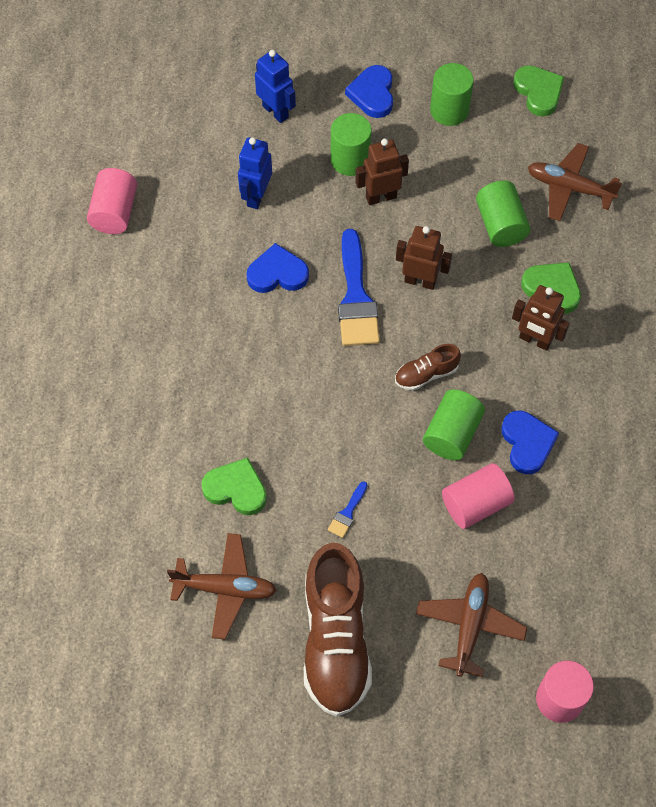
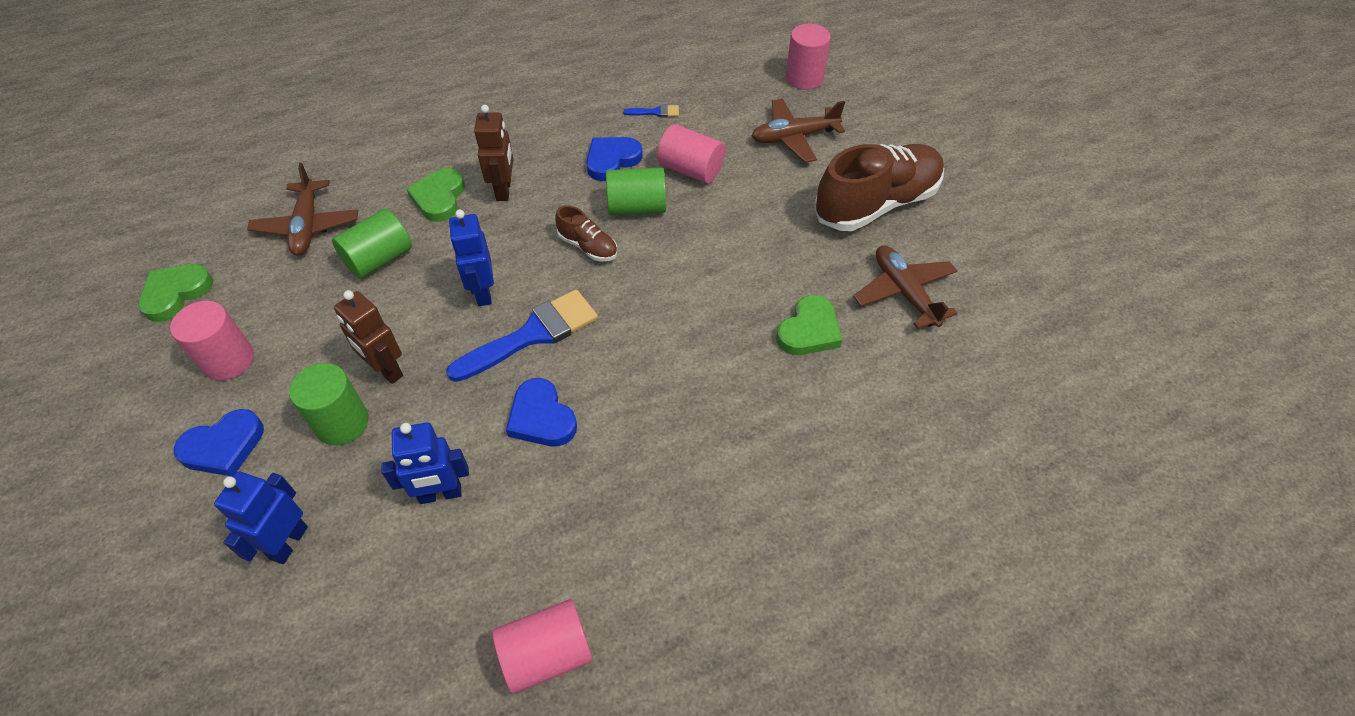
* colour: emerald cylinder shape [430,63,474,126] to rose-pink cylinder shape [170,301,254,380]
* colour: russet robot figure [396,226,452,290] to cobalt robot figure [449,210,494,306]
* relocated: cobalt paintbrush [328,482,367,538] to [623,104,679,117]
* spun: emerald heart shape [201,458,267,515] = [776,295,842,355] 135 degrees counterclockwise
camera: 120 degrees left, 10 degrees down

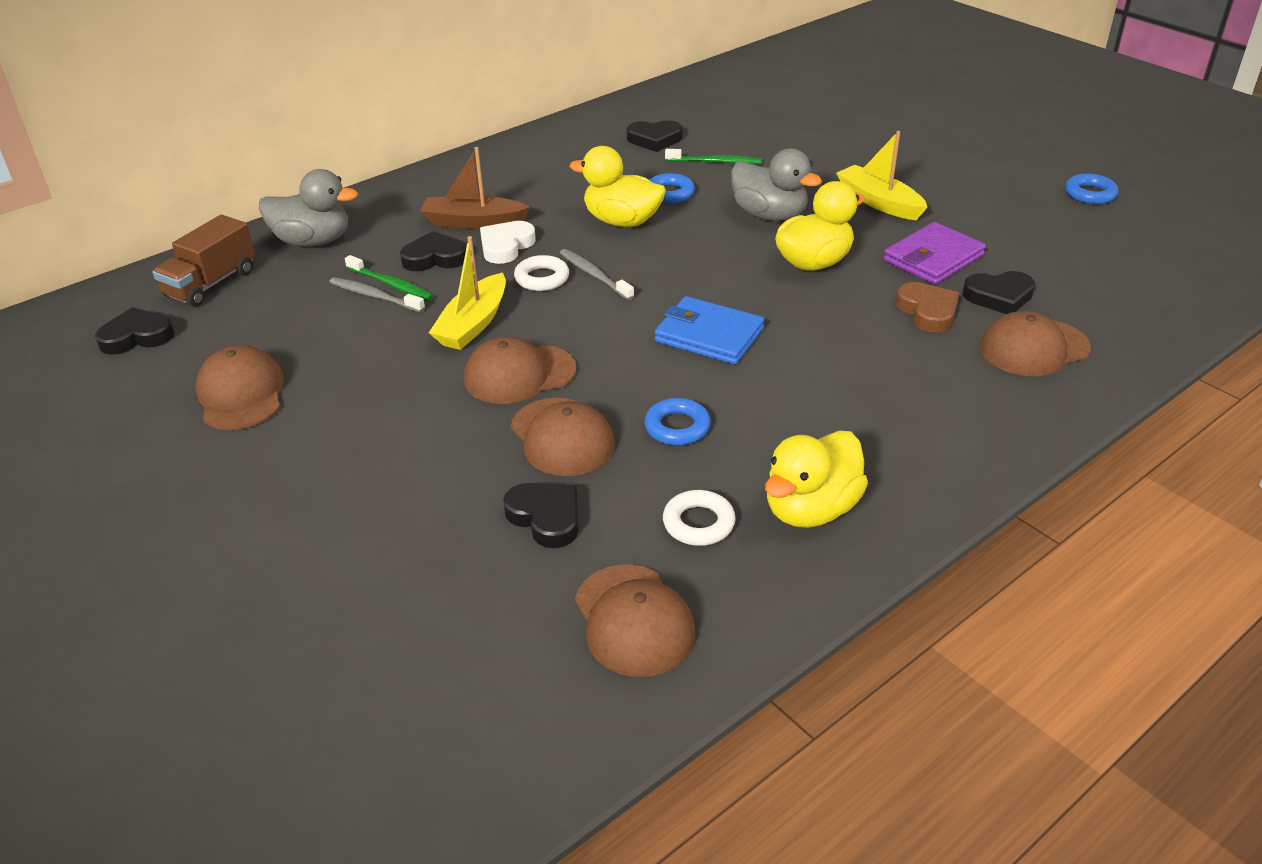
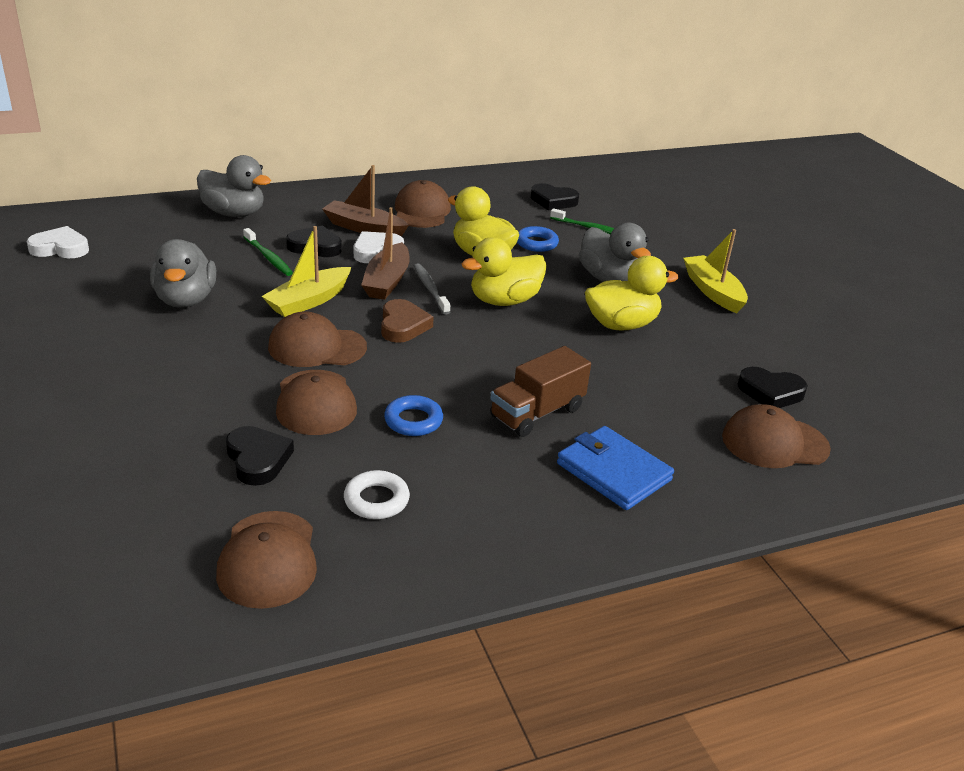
* colour: black heart shape [95,307,175,355] to white heart shape [26,226,89,258]
* appeared: gray toy duck [150,239,216,308]
* exchanged: white hoop [514,255,569,291] to russet toy boat [361,207,410,300]
* relocated: russet heart shape [896,282,960,333] to [381,299,434,343]
* relocated: russet baseball cap [195,345,284,430] to [395,180,451,228]
* relocated: yellow toy duck [765,431,868,528] to [461,237,547,306]
* relocated: russet lorry [153,215,255,307] to [490,346,591,437]
* relocated: cobalt card wallet [655,296,764,364] to [557,426,674,510]
* missing: gray dental brush [329,277,425,312]
* missing: royal purple card wallet [884,222,986,284]
* missing: cobalt hoop [1065,173,1118,204]
camera: 15 degrees right, 5 degrees down

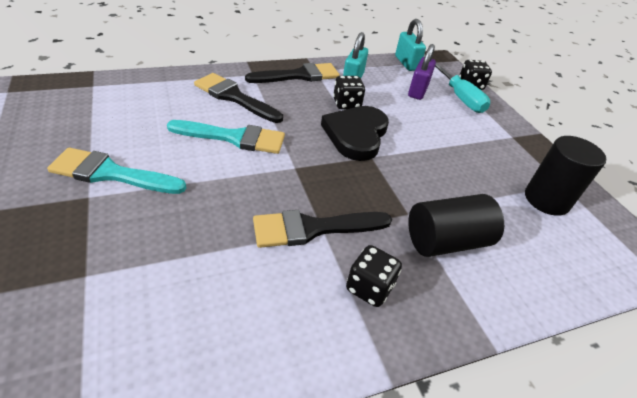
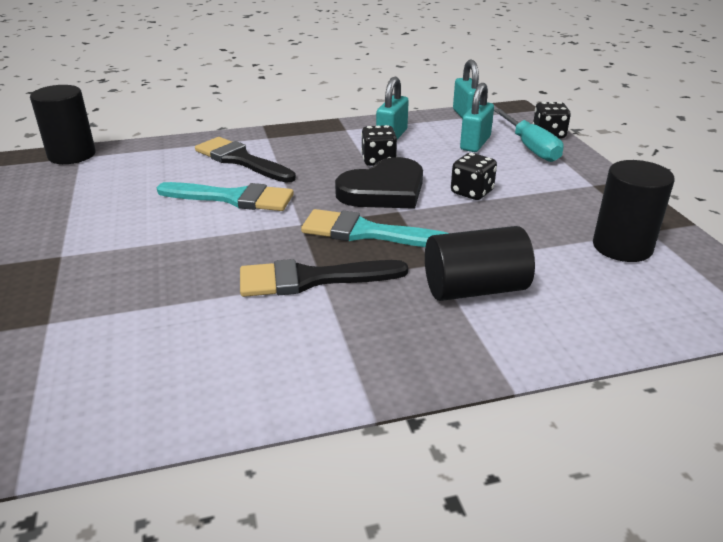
* appeared: black cylinder shape [30,85,96,164]
* relocated: turquoise paintbrush [47,147,186,194] to [301,209,448,247]
* spun: black heart shape [321,106,389,161] = [335,157,423,209] 150 degrees counterclockwise
* relocated: black dice [346,245,402,307] to [451,153,497,200]
* colour: royal purple padlock [408,44,436,100] to turquoise padlock [460,83,494,152]
* missing: black paintbrush [245,63,340,83]
camera: 10 degrees right, 10 degrees down

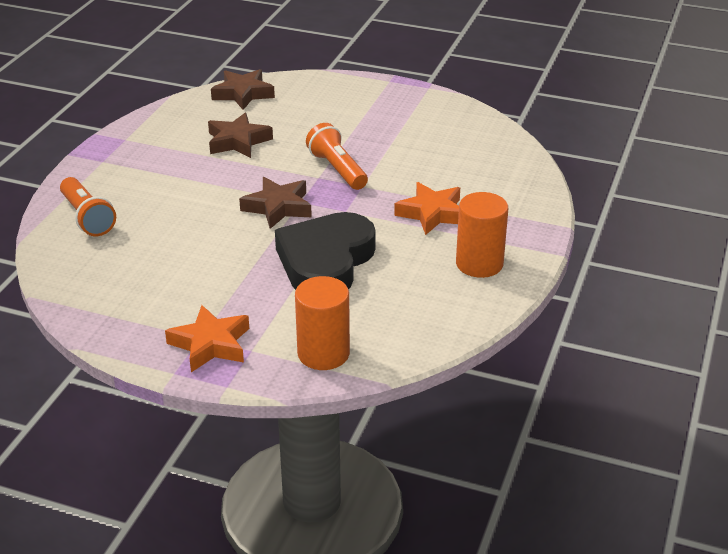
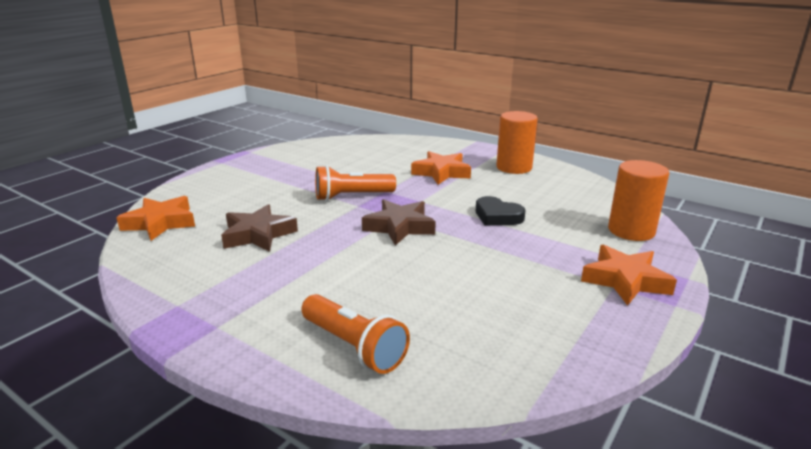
* colour: russet star [211,69,275,110] to orange-coloured star [116,196,195,241]
* spun: orange-coloured flashlight [60,177,116,236] = [301,294,410,374] 60 degrees clockwise
* size: black heart shape [275,212,376,290] = [476,196,525,225] x0.49
camera: 75 degrees left, 10 degrees down

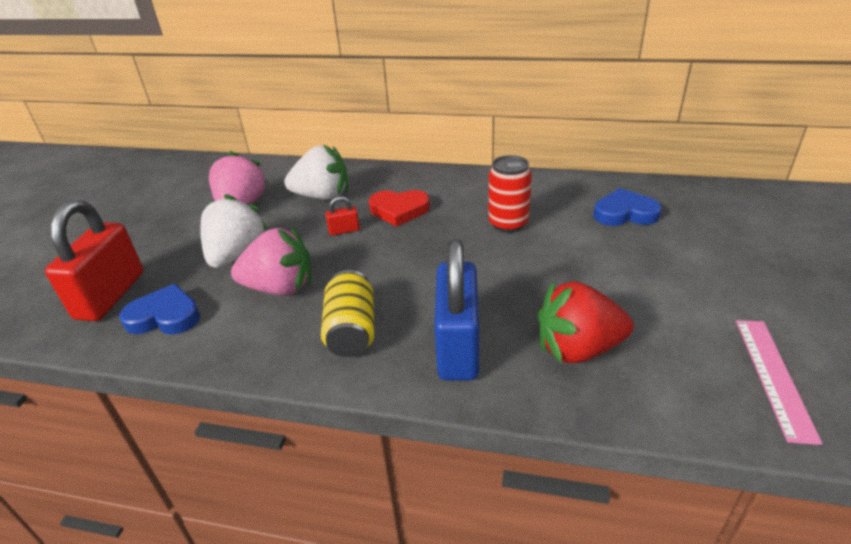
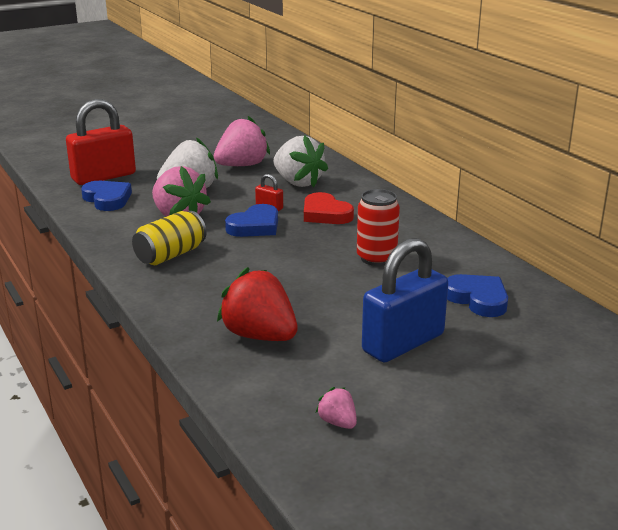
* appeared: cobalt heart shape [225,204,278,237]
* exchanged: rose-pink measuring stick [736,320,823,445] to rose-pink toy strawberry [316,387,357,429]
* relocated: cobalt padlock [434,239,479,381] to [362,238,448,362]
camera: 45 degrees right, 10 degrees down

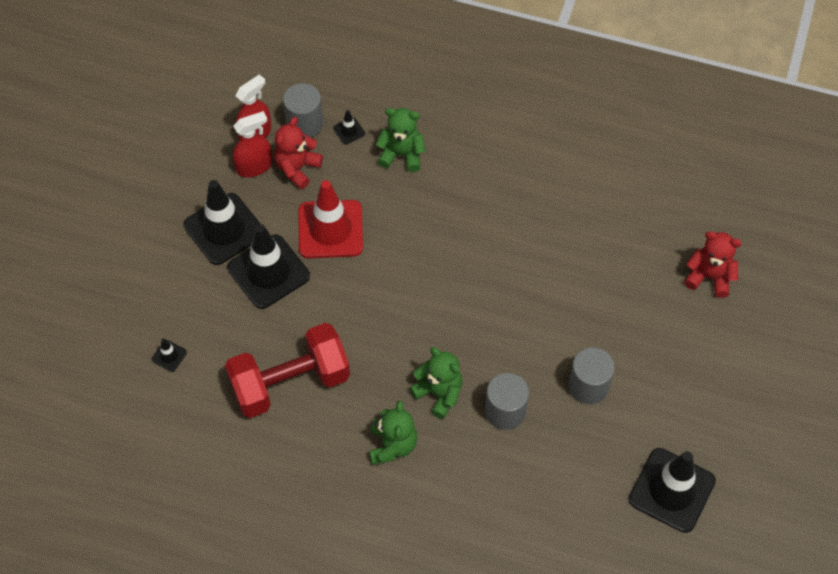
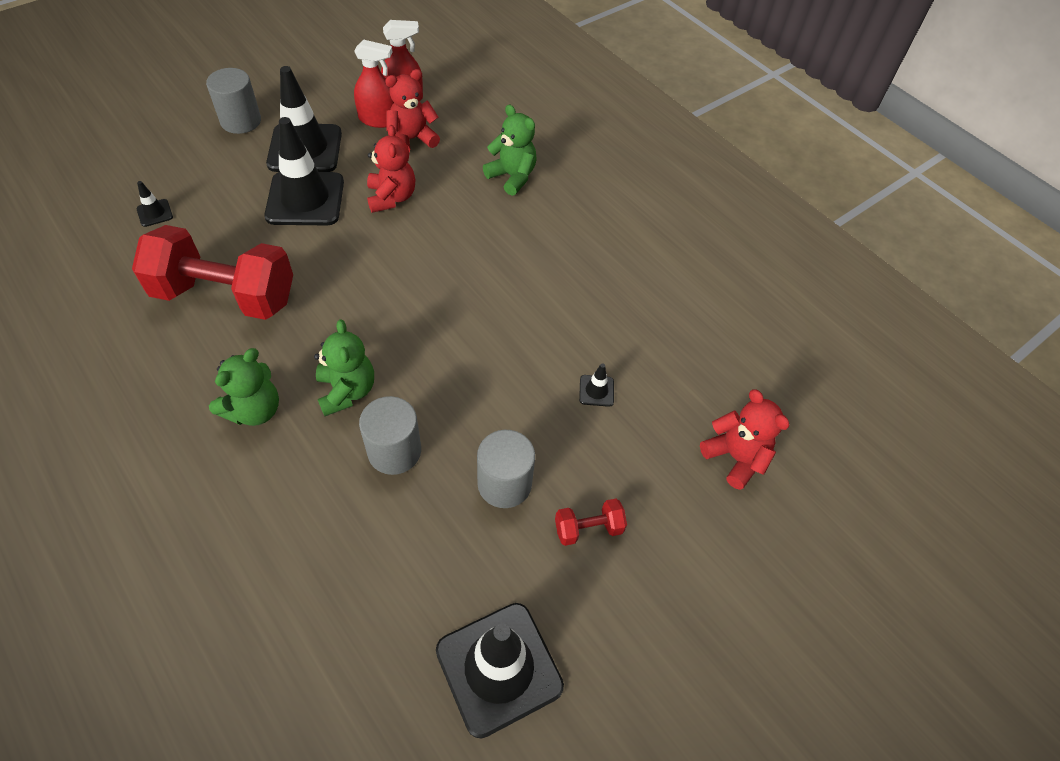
* relocated: gray cylinder shape [283,83,323,137] to [206,68,261,134]
* exchanged: red safety cone [298,180,363,258] to red teddy bear [367,125,416,213]
* appeared: red hand weight [555,499,627,546]
* relocated: black safety cone [333,110,365,145] to [579,363,614,407]
camera: 30 degrees right, 5 degrees down

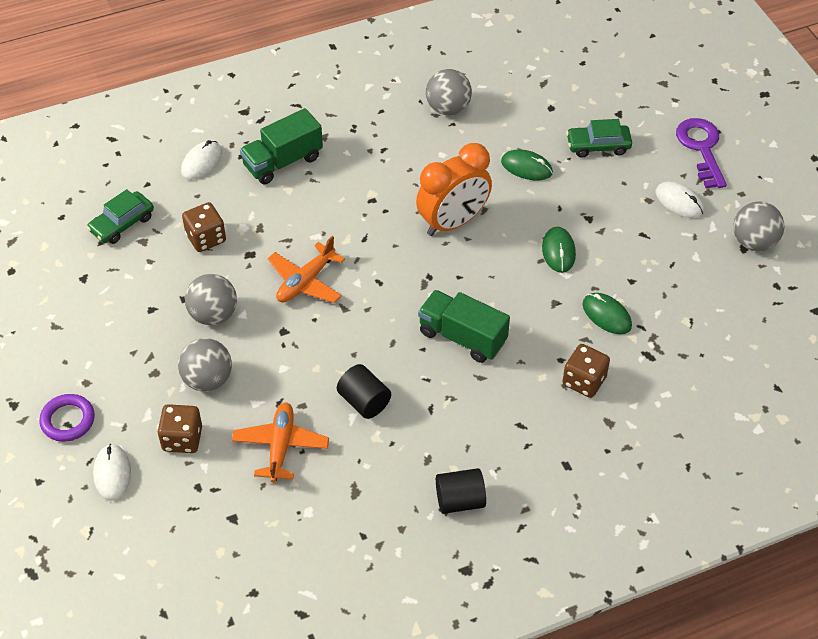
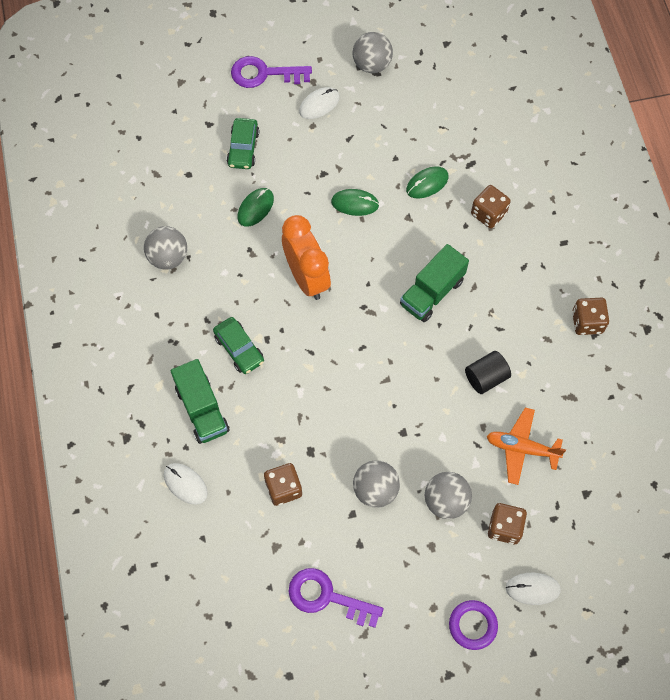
* relocated: emerald car [87,189,154,244] to [213,317,264,374]
* appeared: royal purple door key [288,568,384,628]
* exchanged: black cylinder shape [436,468,486,514] to russet dice [572,298,609,335]
* missing: orange-coloured toy plane [268,236,345,303]
camera: 80 degrees left, 15 degrees up

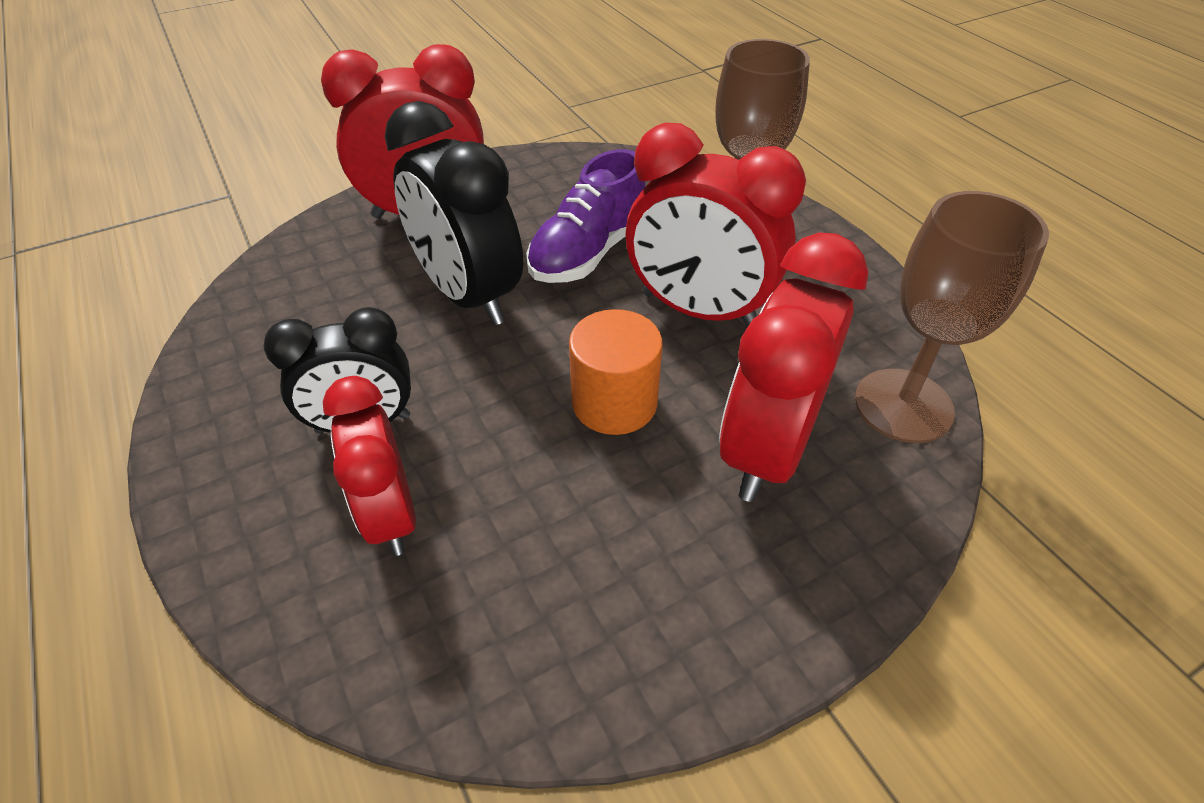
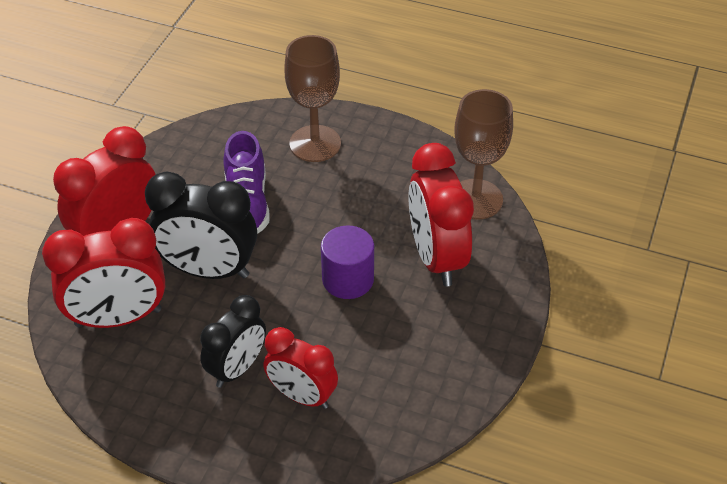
* relocated: red bedside clock [626,123,806,327] to [42,218,165,328]
* colour: orange-coloured cylinder shape [569,309,663,435] to royal purple cylinder shape [321,225,374,299]
camera: 40 degrees left, 0 degrees up

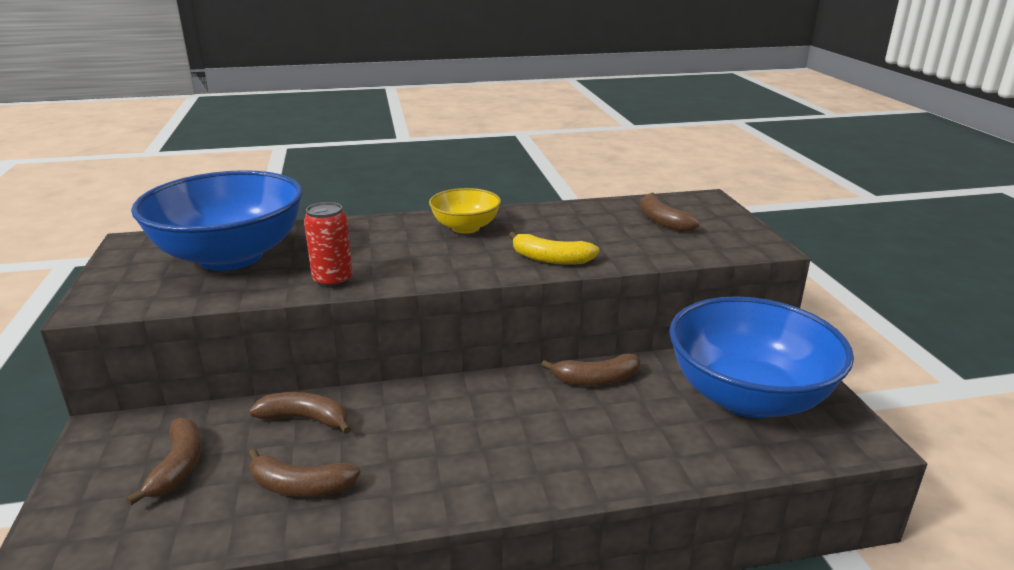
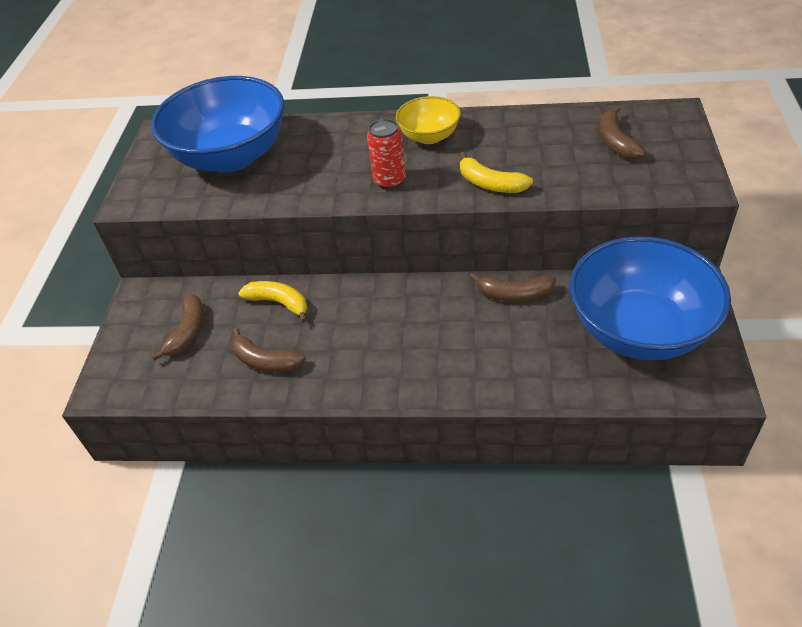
* colour: russet banana [249,392,351,434] to yellow banana [238,281,307,323]
* relocated: red tin [304,202,353,288] to [367,119,406,189]
camera: 20 degrees right, 20 degrees up

